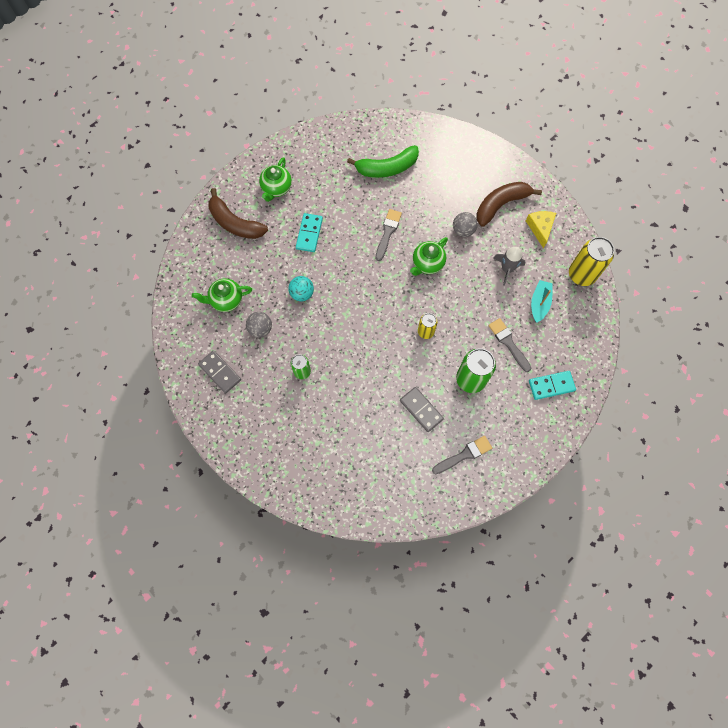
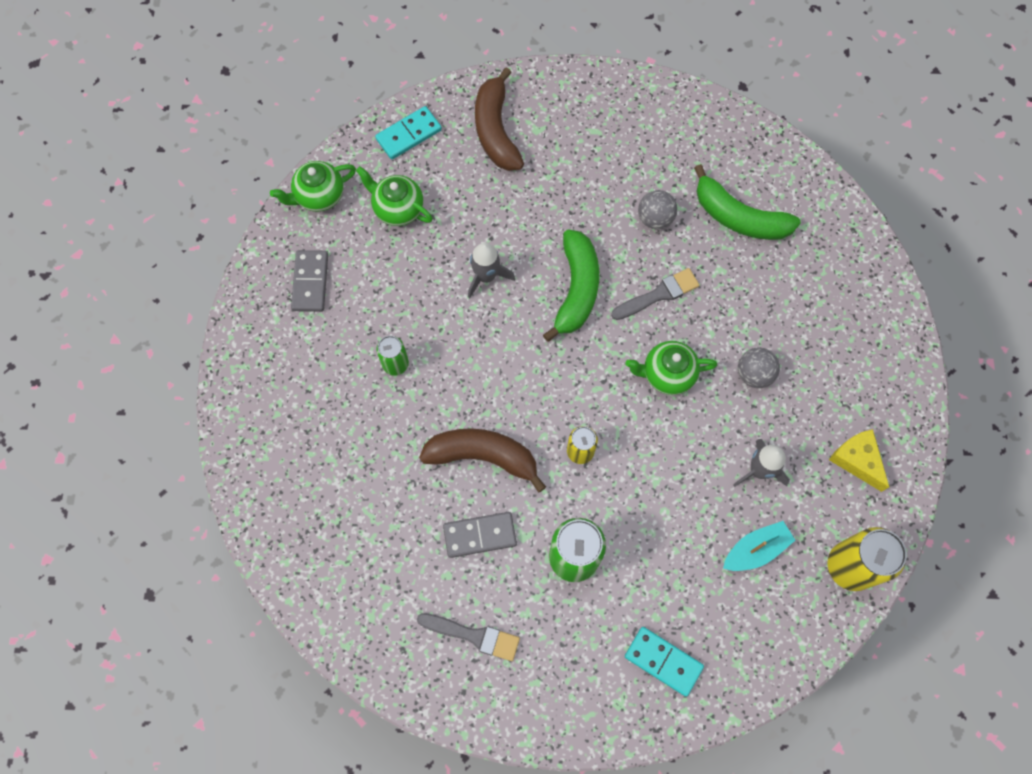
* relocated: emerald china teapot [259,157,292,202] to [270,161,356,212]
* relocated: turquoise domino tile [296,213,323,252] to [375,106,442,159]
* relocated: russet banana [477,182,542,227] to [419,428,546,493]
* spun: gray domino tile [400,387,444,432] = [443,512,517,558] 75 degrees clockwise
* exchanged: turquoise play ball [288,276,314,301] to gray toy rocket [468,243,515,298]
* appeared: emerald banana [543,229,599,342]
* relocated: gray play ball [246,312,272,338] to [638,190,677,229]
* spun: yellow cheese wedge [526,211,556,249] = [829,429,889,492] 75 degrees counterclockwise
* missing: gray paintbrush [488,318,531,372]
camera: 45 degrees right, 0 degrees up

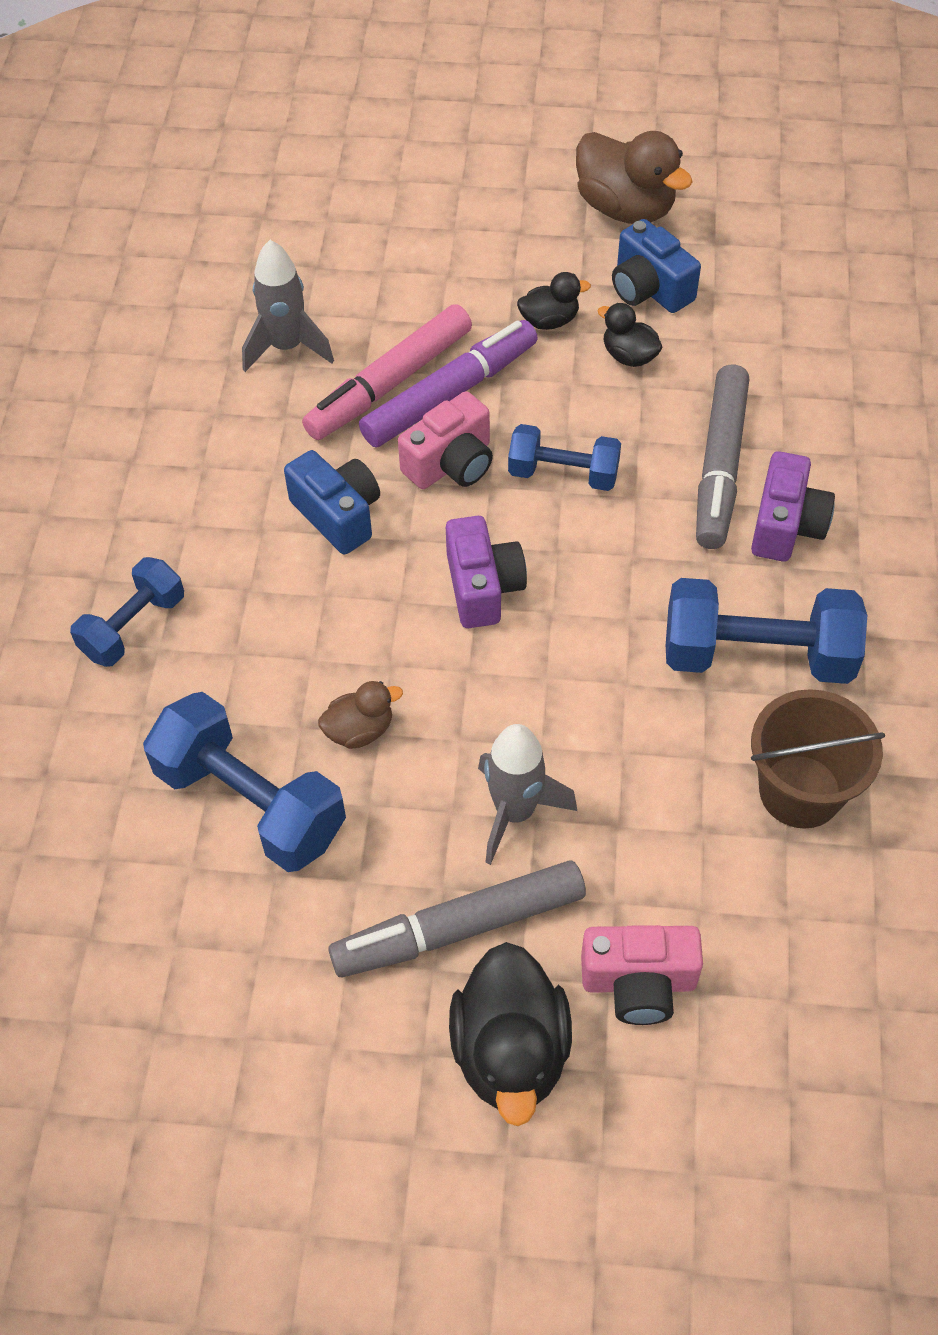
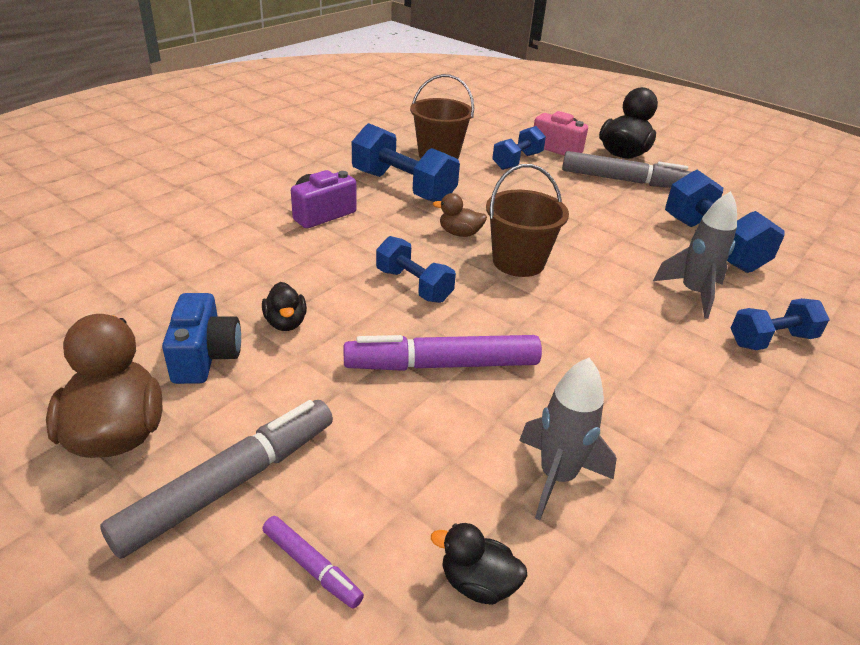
* relocated: gray felt pen [696,365,749,549] to [100,400,333,559]
* appeared: royal purple felt pen [263,516,364,609]
* relocated: black toy duck [517,272,591,330] to [431,523,527,605]
* relocated: russet toy duck [318,681,403,749] to [433,193,487,237]
* exchanged: royal purple camera [446,516,527,628] to russet bucket [486,164,569,277]
* appeared: cobalt hand weight [492,126,546,170]
* relocated: gray toy rocket [478,724,577,865] to [653,191,737,319]
* missing: cobalt camera [284,450,380,555]
* missing: rose-pink felt pen [302,304,472,440]
* missing: rose-pink camera [398,391,493,489]
camera: 150 degrees left, 20 degrees down

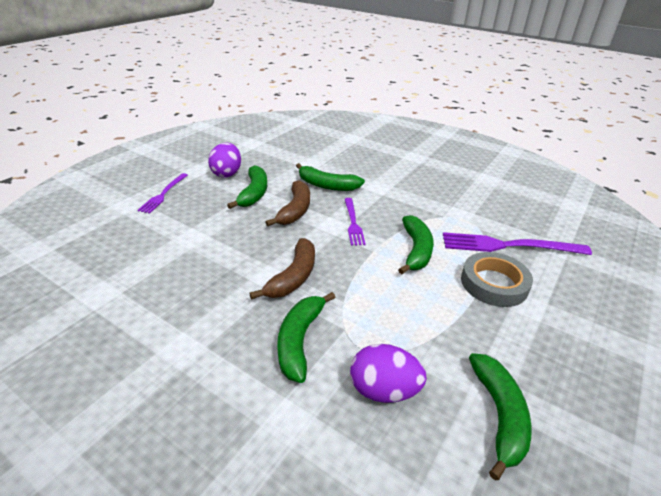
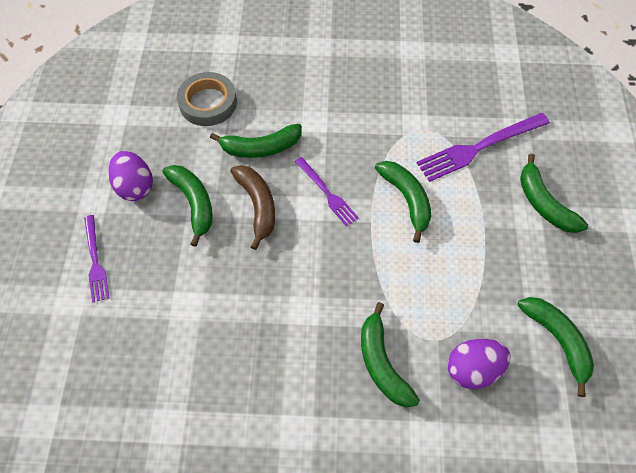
* relocated: gray sticky tape [461,252,533,307] to [177,72,237,126]
* appeared: emerald banana [520,154,588,233]
* missing: russet banana [249,238,315,300]
camera: 30 degrees left, 25 degrees up

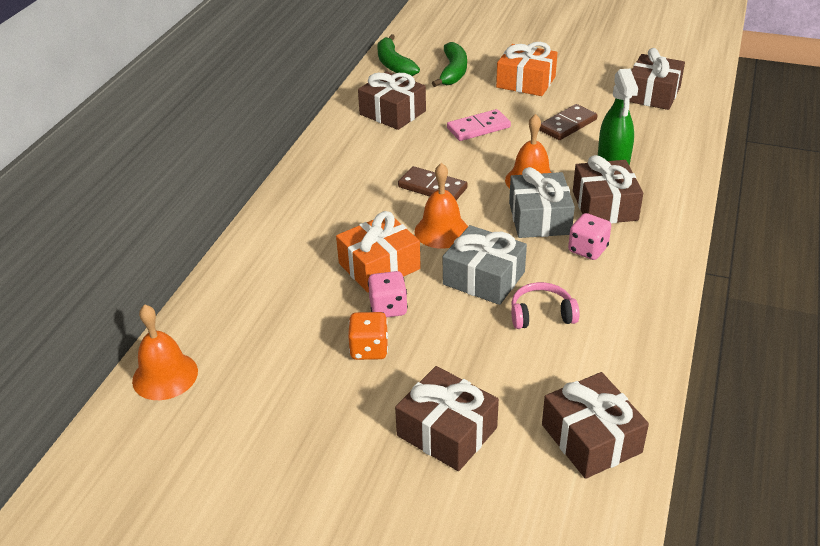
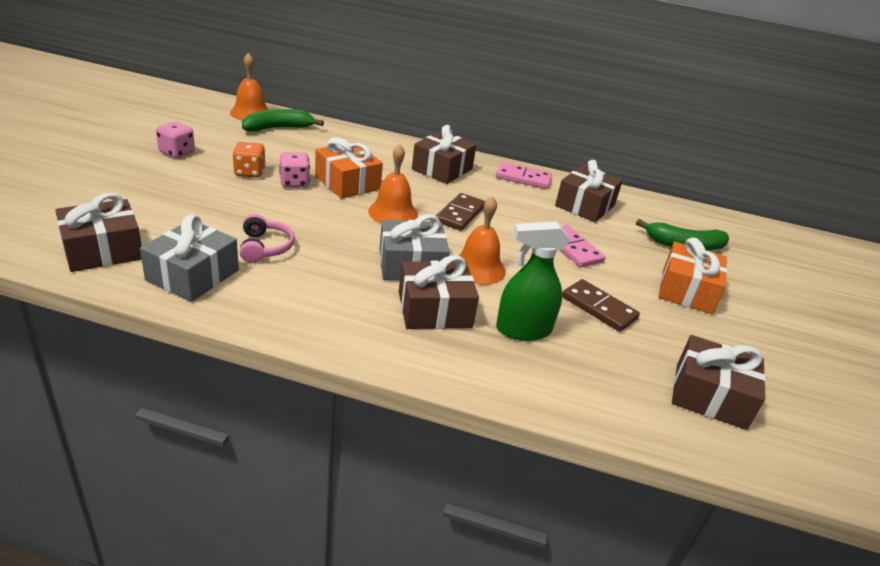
* relocated: gray gift [443,225,527,305] to [140,214,239,302]
* relocated: rose-pink dice [568,213,611,260] to [156,122,195,158]
* relocated: emerald banana [377,34,420,76] to [242,109,324,132]
* relocated: russet gift [395,366,499,471] to [412,125,476,184]
* appeared: rose-pink domino tile [496,162,552,189]
camera: 80 degrees right, 5 degrees down

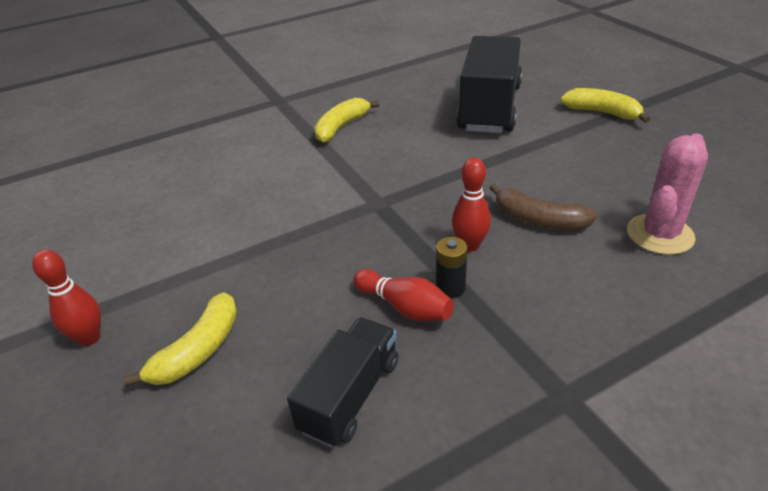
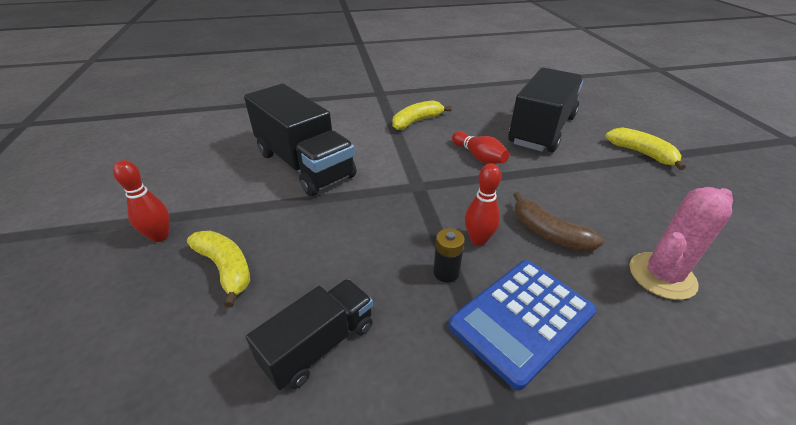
* spun: yellow banana [123,292,237,387] = [187,231,250,308] 90 degrees counterclockwise
* appeared: black lorry [244,84,356,196]
* appeared: cobalt calculator [448,260,597,390]
* relocated: red bowling pin [353,269,454,321] to [452,131,509,164]
camera: 15 degrees right, 0 degrees up

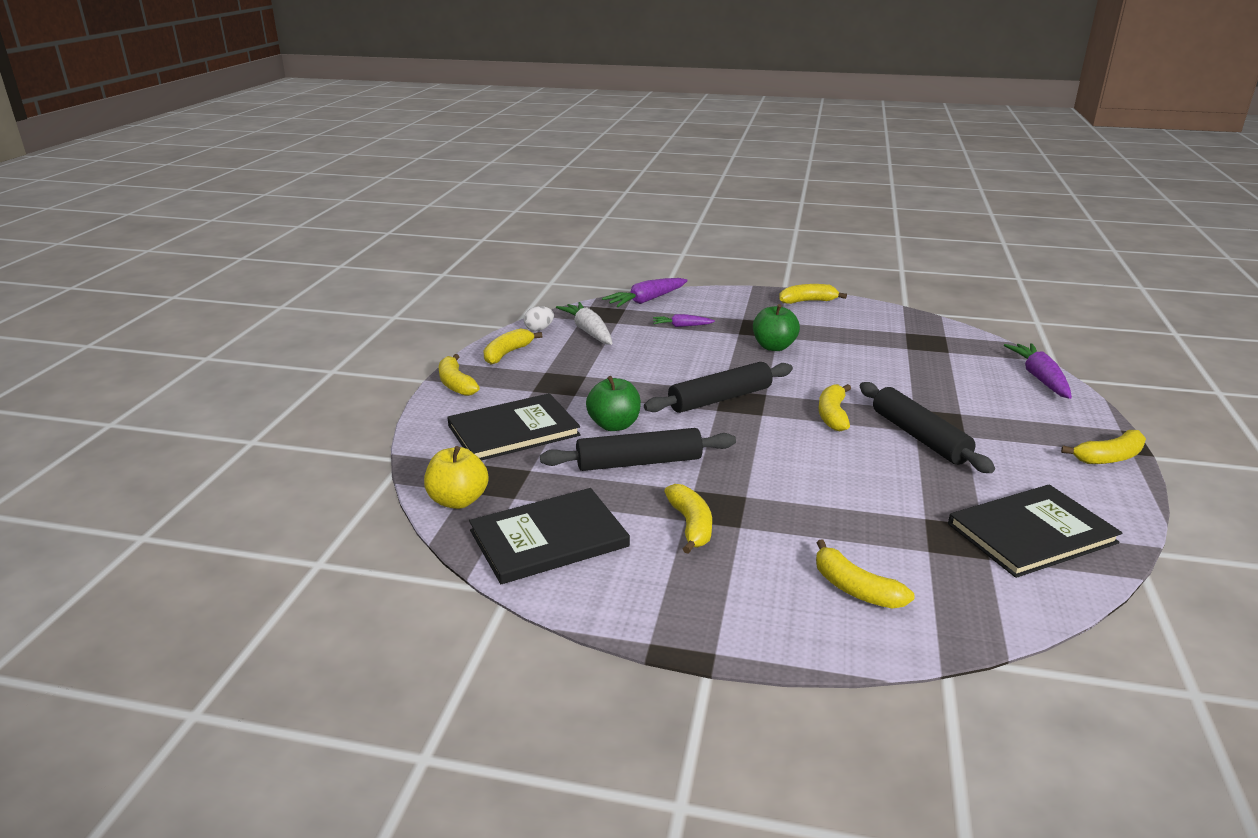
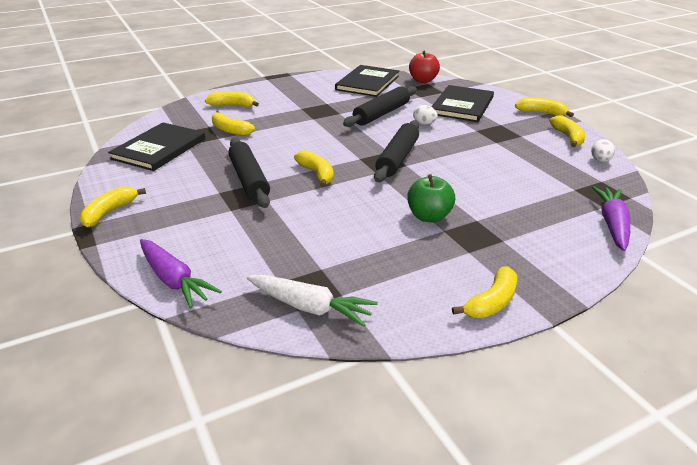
* relocated: yellow banana [664,484,712,554] to [212,111,255,136]
* spun: black dough roller [860,382,995,473] = [228,138,270,208] 45 degrees clockwise
* relocated: white carrot [556,302,612,345] to [246,275,378,327]
* colour: yellow apple fruit [424,446,488,509] to red apple fruit [409,50,440,83]
* exchanged: emerald apple fruit [586,376,641,431] to white egg [413,105,438,125]
* missing: royal purple carrot [653,314,715,327]
camera: 140 degrees right, 5 degrees up

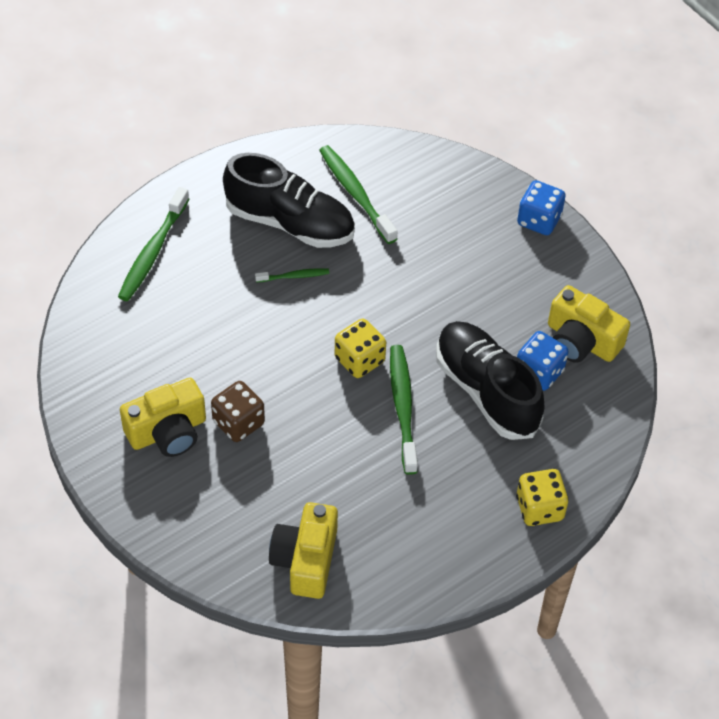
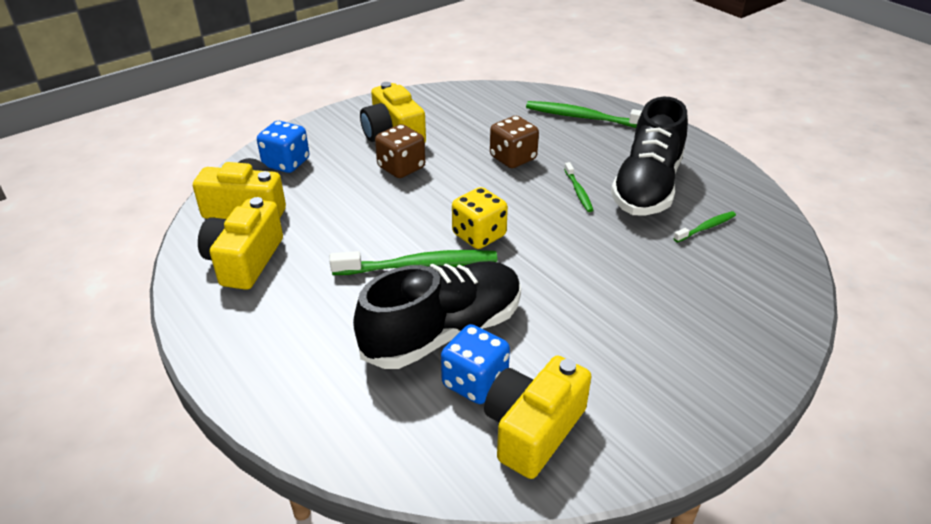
* appeared: yellow camera [198,197,283,290]
* relocated: cobalt dice [517,180,566,235] to [257,121,310,173]
* appeared: russet dice [490,116,539,168]
* size: emerald dental brush [319,145,398,244] = [673,211,736,242] x0.52
* missing: yellow dice [516,469,569,526]
camera: 90 degrees right, 15 degrees down

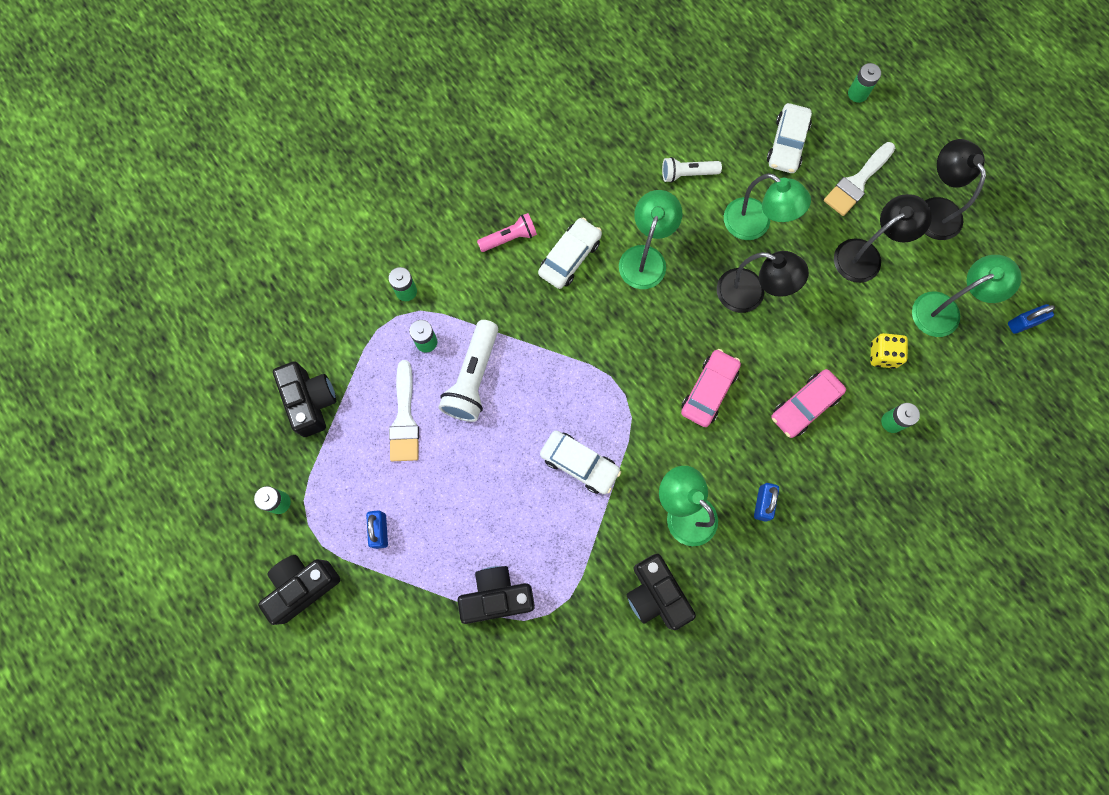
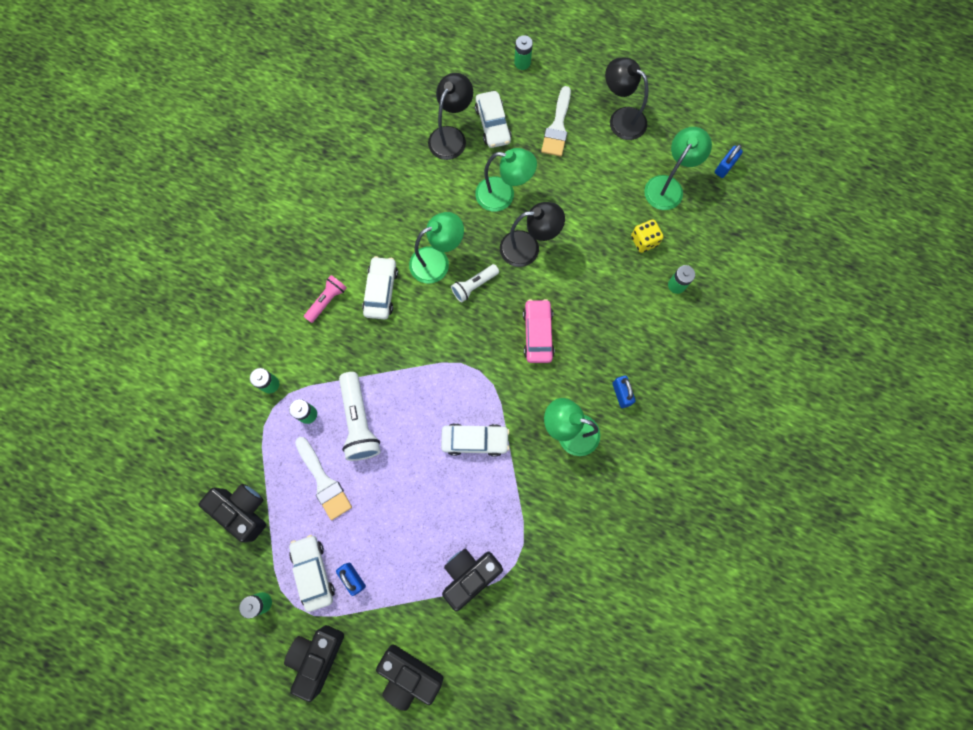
* appeared: white car [289,535,335,612]
* relocated: black camera [627,553,696,630] to [376,645,443,711]
* spun: emerald lamp [619,190,682,289] = [409,212,464,284] 75 degrees clockwise
* relocated: black lamp [834,194,932,283] to [428,73,473,160]
* relocated: white flashlight [662,157,722,183] to [451,264,499,302]
* missing: rose-pink car [771,369,846,438]
camera: 30 degrees left, 0 degrees up

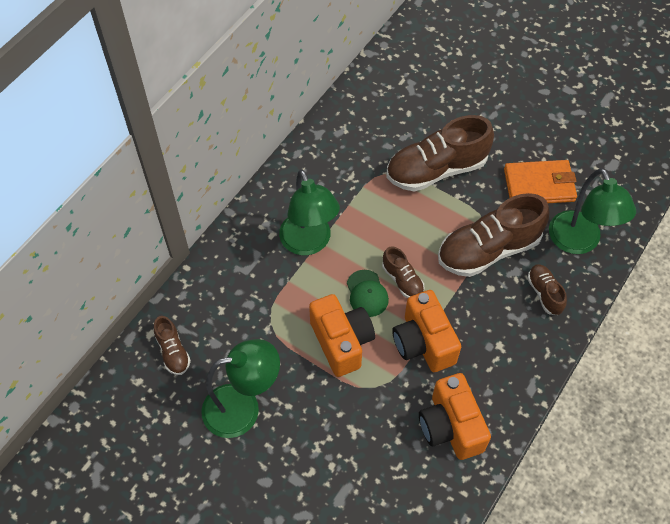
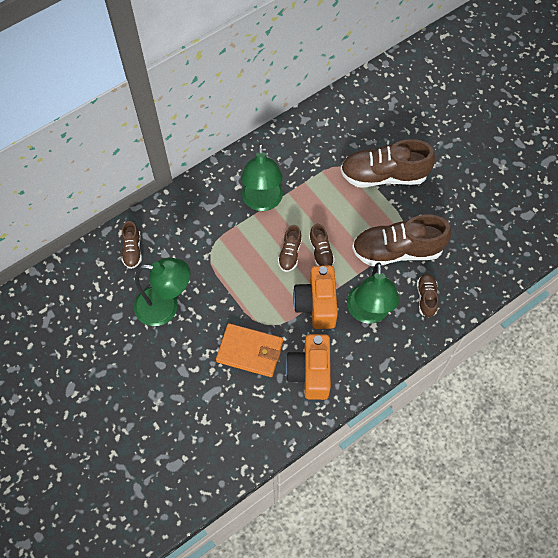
* relocated: orange-coloured card wallet [504,160,577,203] to [216,323,283,377]
* exchanged: emerald baseball cap [347,270,389,317] to russet sneaker [278,225,302,272]
* relocated: emerald lamp [549,168,636,254] to [347,262,399,324]
* missing: orange-coloured camera [309,294,375,377]
camera: 20 degrees right, 5 degrees up

